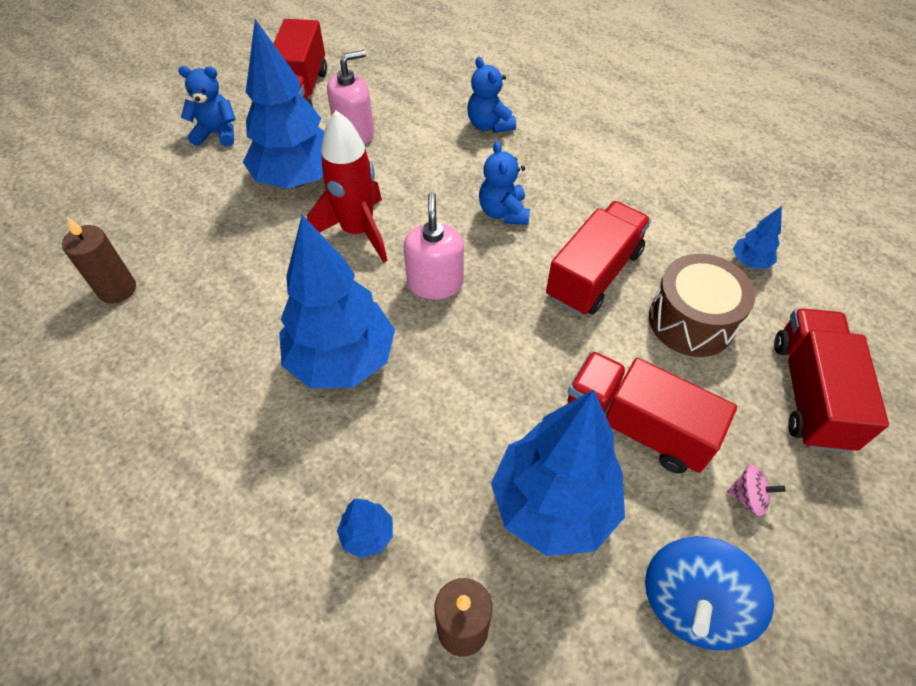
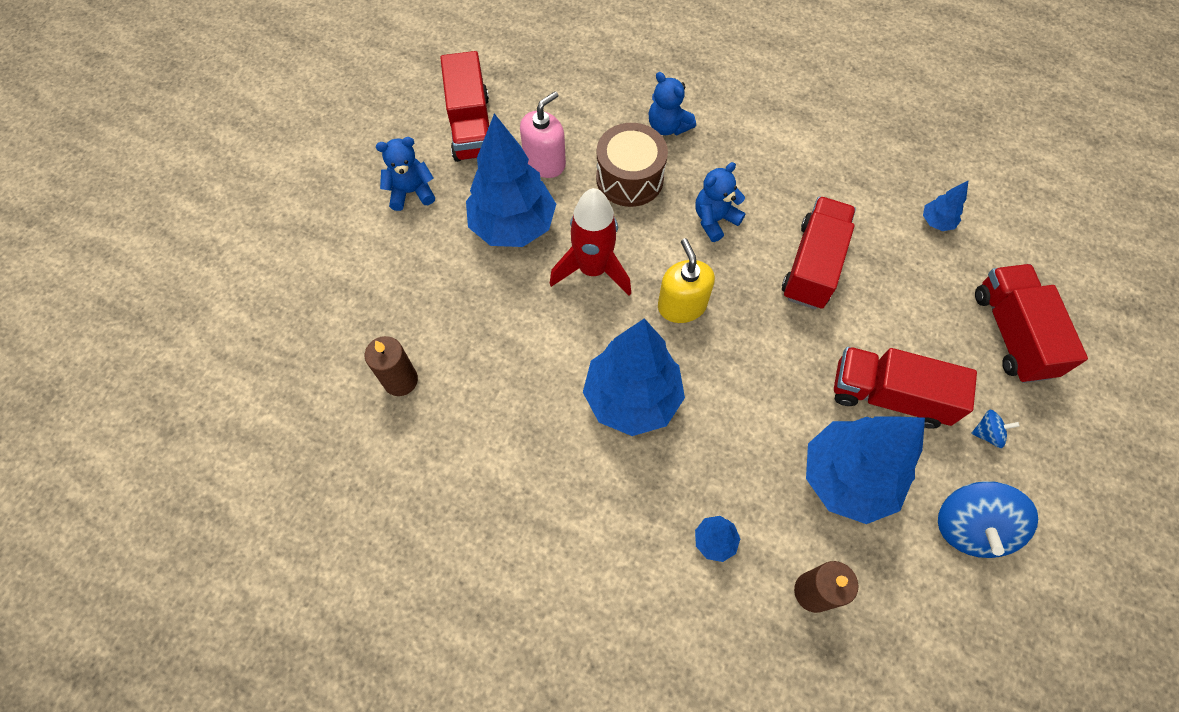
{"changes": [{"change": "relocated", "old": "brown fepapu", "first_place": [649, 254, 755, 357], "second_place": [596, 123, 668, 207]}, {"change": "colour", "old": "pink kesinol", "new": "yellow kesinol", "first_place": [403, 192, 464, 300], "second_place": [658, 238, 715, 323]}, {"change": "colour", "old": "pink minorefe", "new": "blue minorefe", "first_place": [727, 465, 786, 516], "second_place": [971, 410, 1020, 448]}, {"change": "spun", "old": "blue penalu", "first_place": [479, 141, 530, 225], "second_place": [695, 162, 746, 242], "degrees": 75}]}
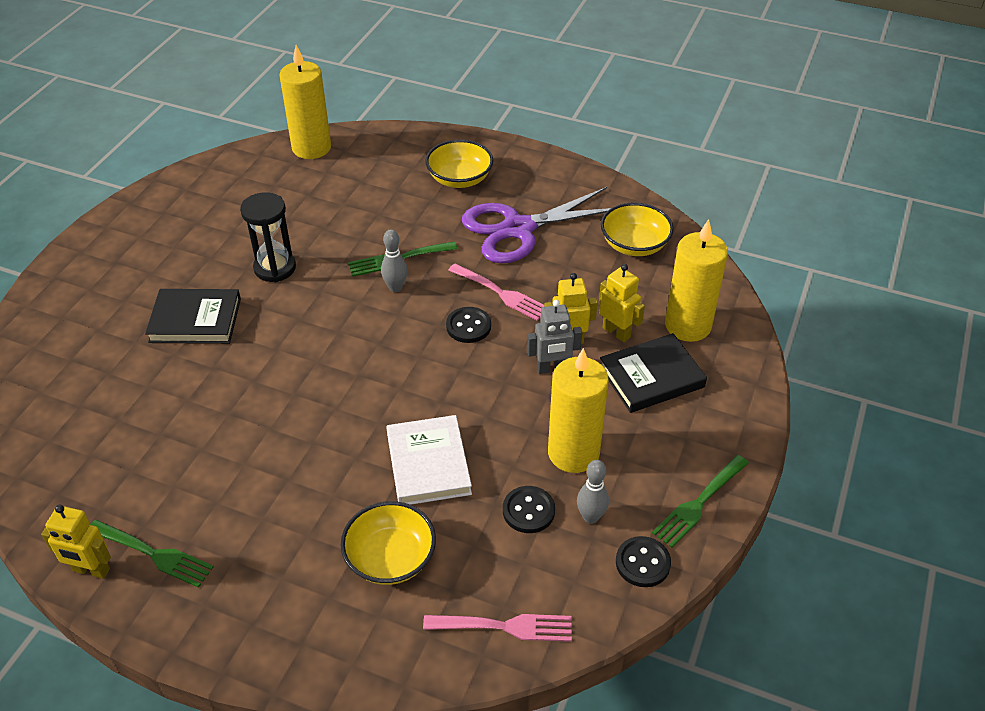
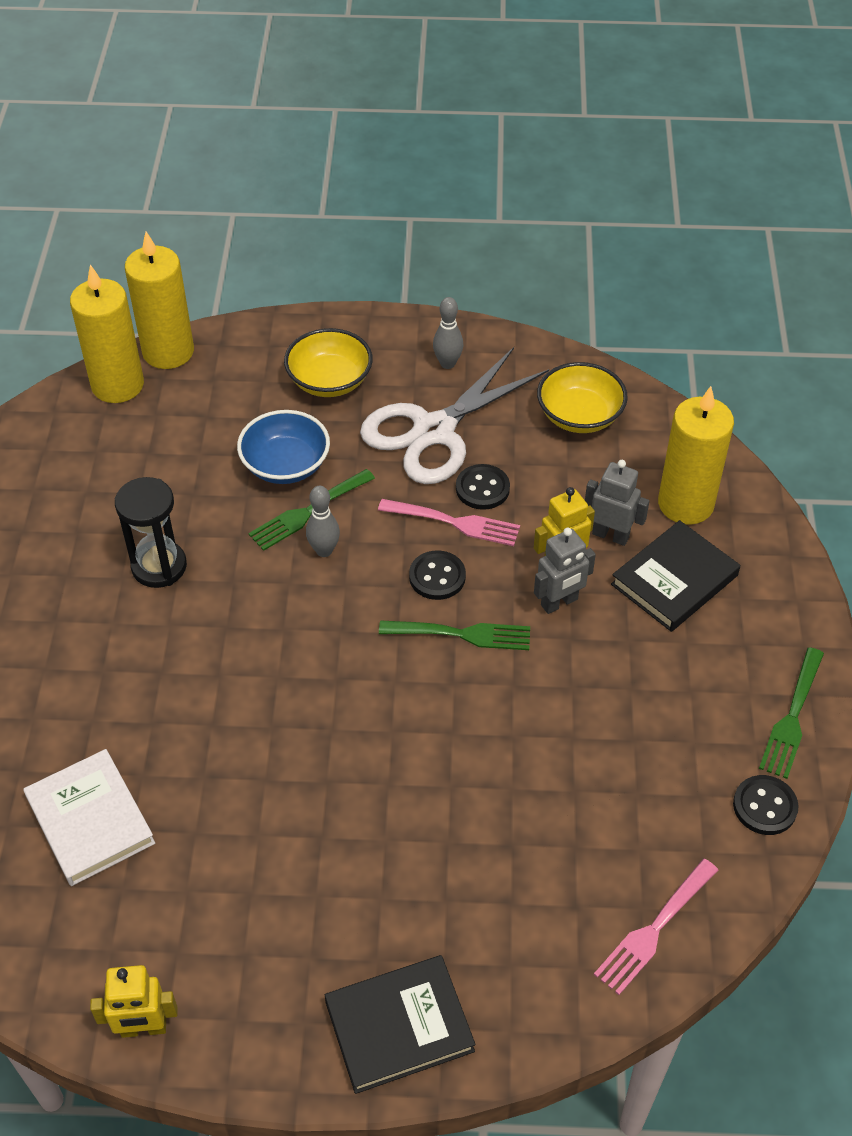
{"changes": [{"change": "missing", "old": "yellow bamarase", "first_place": [341, 501, 436, 585]}, {"change": "appeared", "new": "blue bamarase", "second_place": [237, 410, 330, 484]}, {"change": "relocated", "old": "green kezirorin", "first_place": [90, 520, 214, 588], "second_place": [379, 620, 530, 650]}, {"change": "relocated", "old": "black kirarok", "first_place": [145, 289, 241, 344], "second_place": [325, 955, 476, 1094]}, {"change": "relocated", "old": "white kirarok", "first_place": [386, 415, 472, 505], "second_place": [24, 749, 155, 886]}, {"change": "relocated", "old": "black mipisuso", "first_place": [503, 486, 555, 533], "second_place": [456, 464, 510, 510]}, {"change": "relocated", "old": "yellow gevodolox", "first_place": [548, 348, 609, 473], "second_place": [125, 231, 194, 369]}, {"change": "relocated", "old": "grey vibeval", "first_place": [577, 460, 609, 524], "second_place": [433, 297, 463, 369]}, {"change": "colour", "old": "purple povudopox", "new": "white povudopox", "first_place": [462, 187, 611, 263], "second_place": [360, 347, 549, 484]}, {"change": "colour", "old": "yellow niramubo", "new": "grey niramubo", "first_place": [599, 264, 645, 342], "second_place": [585, 460, 649, 546]}, {"change": "spun", "old": "pink kezirorin", "first_place": [423, 614, 572, 642], "second_place": [594, 859, 718, 995], "degrees": 150}]}
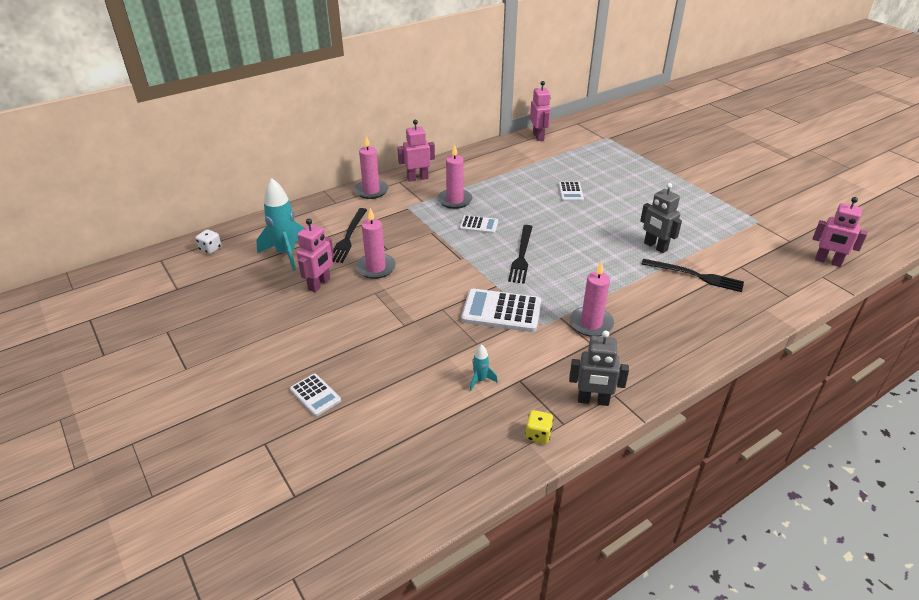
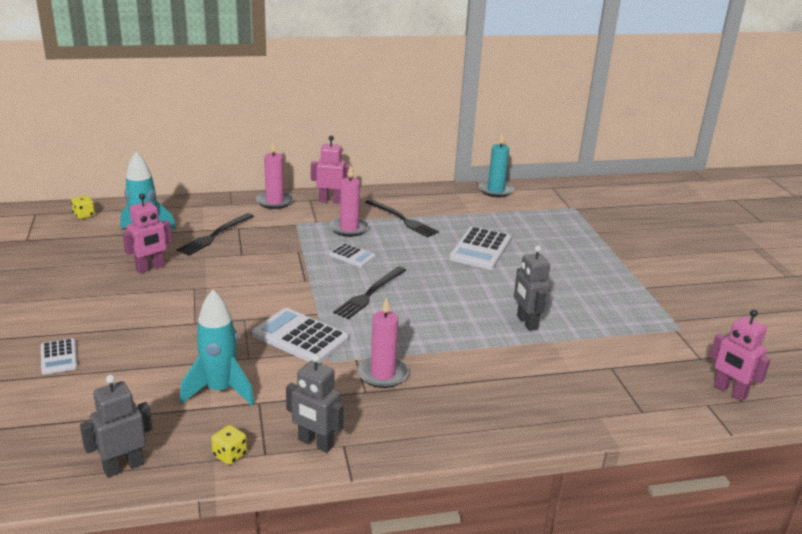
{"changes": [{"change": "missing", "old": "pink gevodolox", "first_place": [356, 208, 396, 279]}, {"change": "appeared", "new": "grey niramubo", "second_place": [80, 375, 153, 478]}, {"change": "relocated", "old": "black kezirorin", "first_place": [642, 259, 744, 292], "second_place": [365, 199, 439, 237]}, {"change": "exchanged", "old": "pink niramubo", "new": "turquoise gevodolox", "first_place": [530, 81, 551, 141], "second_place": [479, 132, 514, 197]}, {"change": "colour", "old": "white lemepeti", "new": "yellow lemepeti", "first_place": [195, 229, 221, 254], "second_place": [71, 196, 95, 219]}, {"change": "size", "old": "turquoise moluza", "first_place": [470, 344, 498, 391], "second_place": [180, 290, 254, 406], "factor": 2.14}, {"change": "size", "old": "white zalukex", "first_place": [558, 182, 584, 201], "second_place": [449, 226, 511, 270], "factor": 1.76}]}
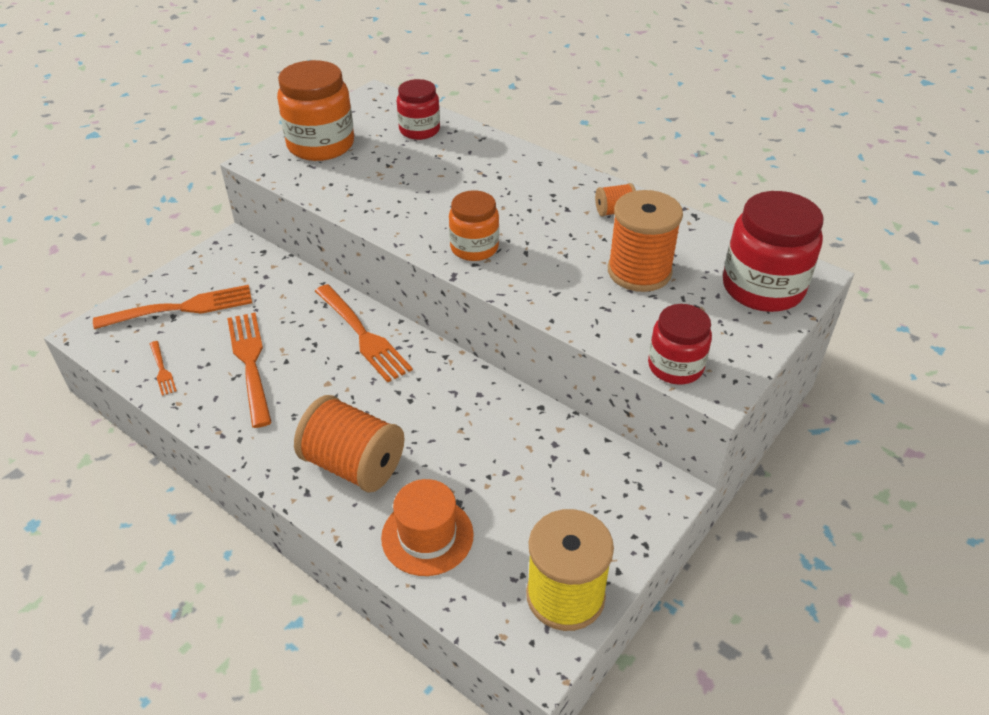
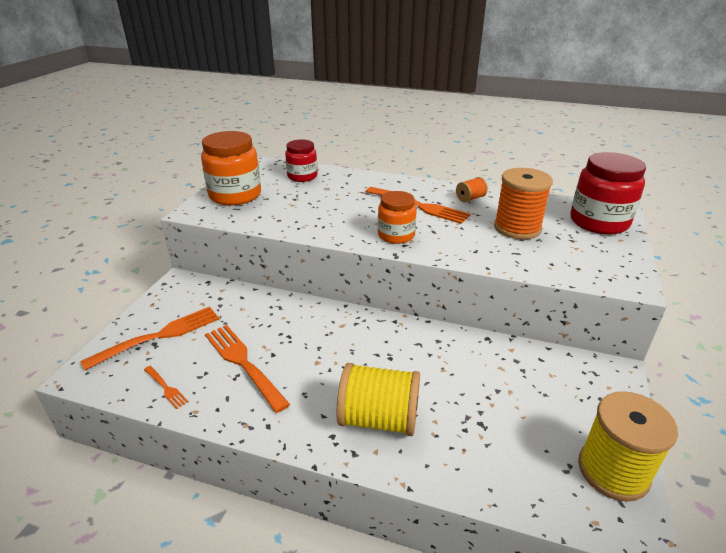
{"changes": [{"change": "missing", "old": "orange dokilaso", "first_place": [381, 479, 474, 576]}, {"change": "missing", "old": "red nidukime", "first_place": [648, 304, 712, 384]}, {"change": "relocated", "old": "orange kezirorin", "first_place": [315, 284, 413, 383], "second_place": [366, 187, 470, 224]}, {"change": "colour", "old": "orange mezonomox", "new": "yellow mezonomox", "first_place": [294, 395, 404, 492], "second_place": [336, 363, 420, 436]}]}
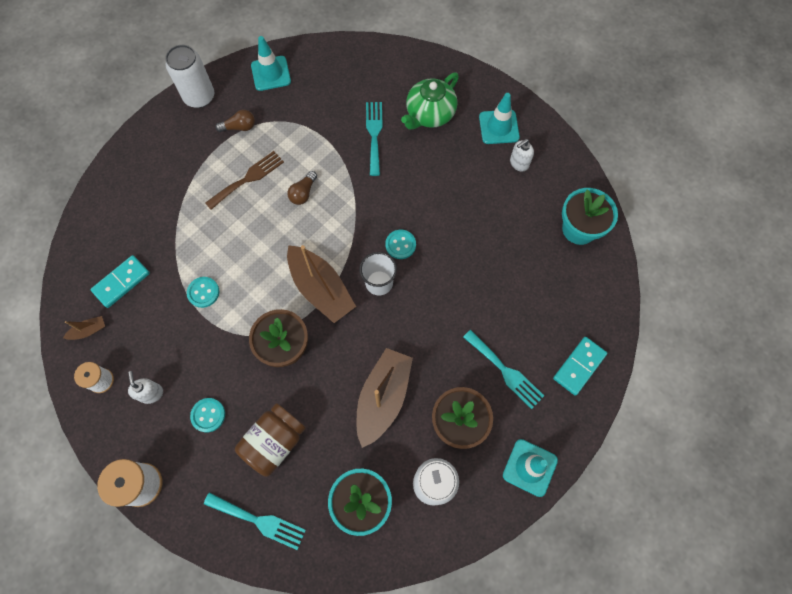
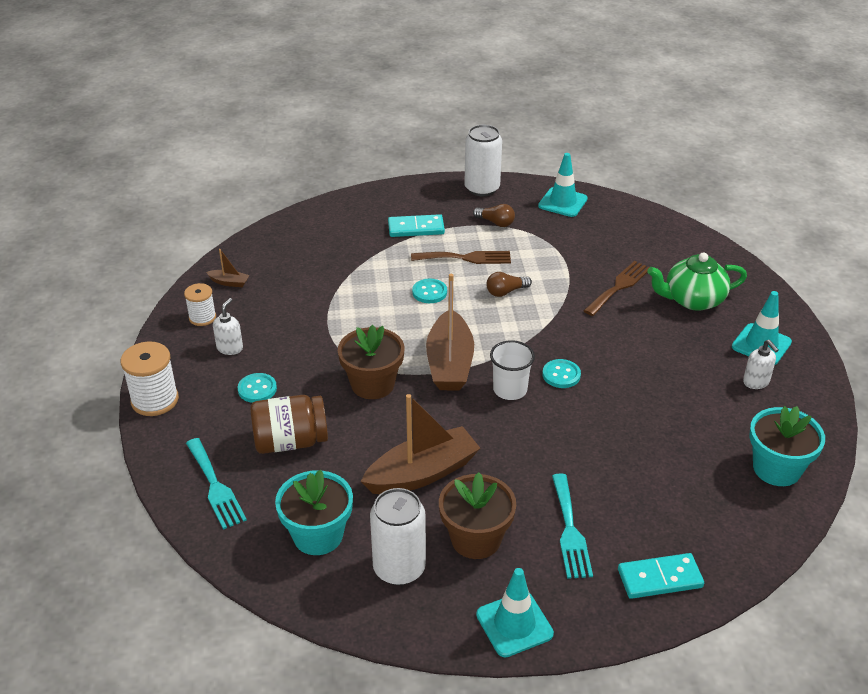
{"changes": [{"change": "relocated", "old": "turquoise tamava", "first_place": [90, 255, 150, 308], "second_place": [388, 214, 445, 237]}, {"change": "relocated", "old": "turquoise mipisuso", "first_place": [187, 277, 219, 308], "second_place": [412, 279, 447, 303]}, {"change": "colour", "old": "turquoise kezirorin", "new": "brown kezirorin", "first_place": [366, 102, 383, 176], "second_place": [584, 261, 649, 316]}, {"change": "spun", "old": "white kesinol", "first_place": [510, 139, 534, 172], "second_place": [743, 340, 779, 389], "degrees": -120}]}
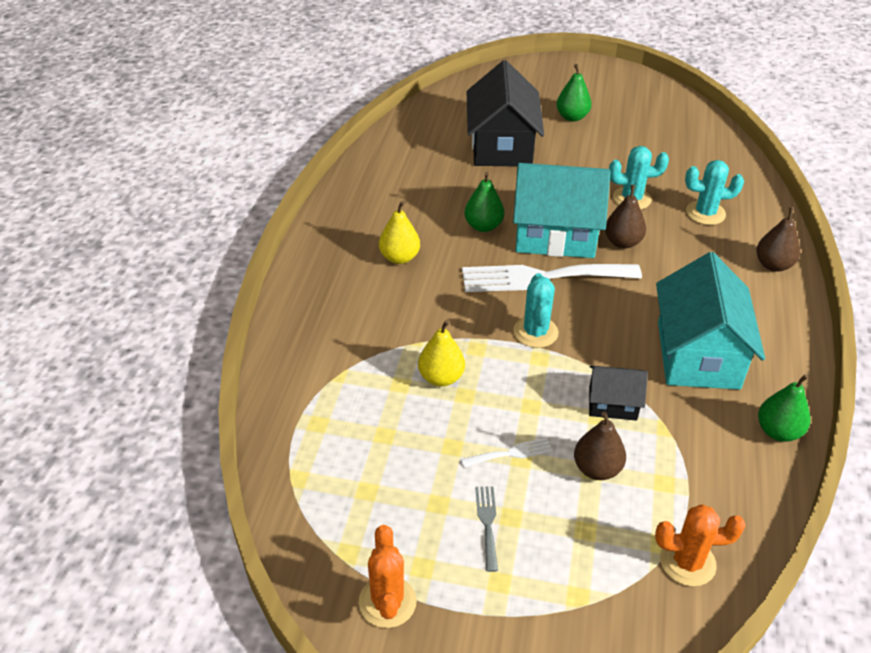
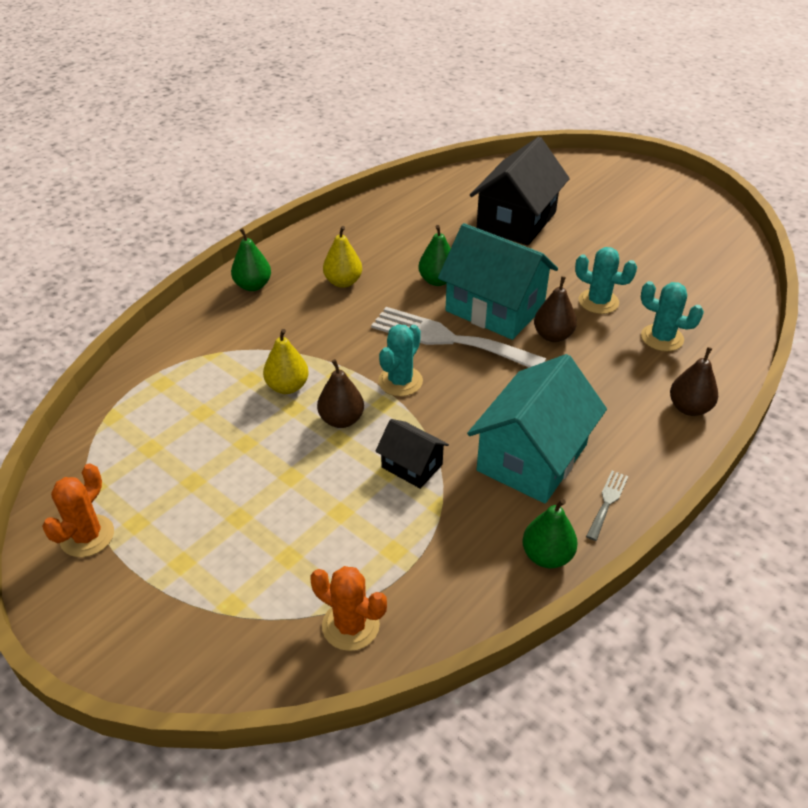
{"changes": [{"change": "missing", "old": "white kezirorin", "first_place": [461, 437, 553, 468]}, {"change": "relocated", "old": "grey kezirorin", "first_place": [475, 486, 498, 572], "second_place": [586, 471, 628, 541]}, {"change": "relocated", "old": "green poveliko", "first_place": [556, 64, 592, 122], "second_place": [231, 228, 271, 291]}, {"change": "relocated", "old": "brown poveliko", "first_place": [574, 411, 626, 480], "second_place": [317, 359, 364, 428]}]}
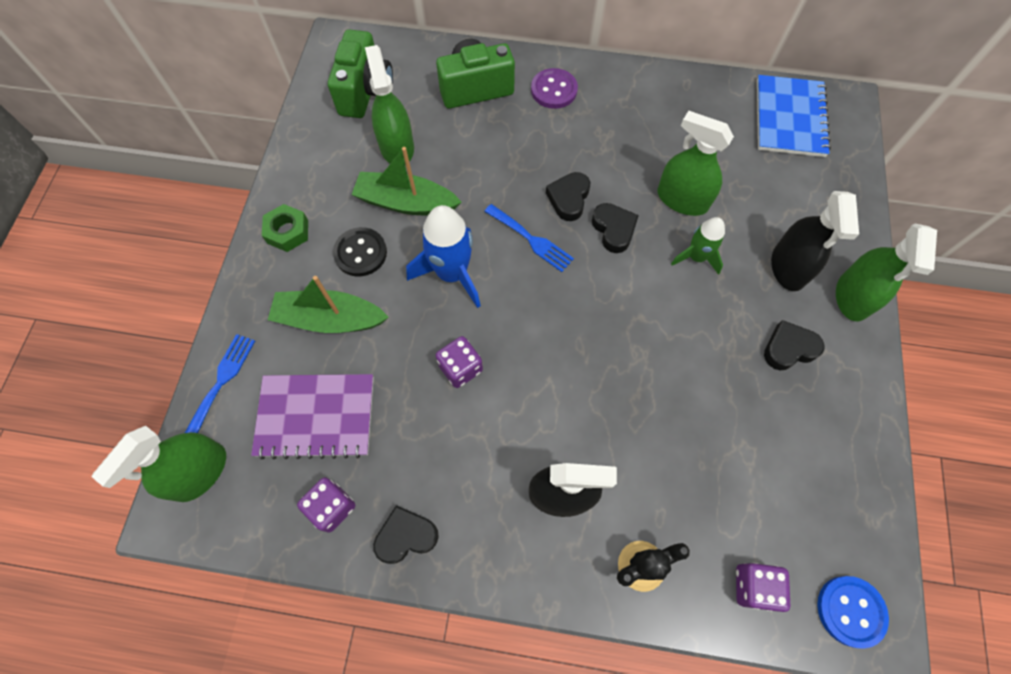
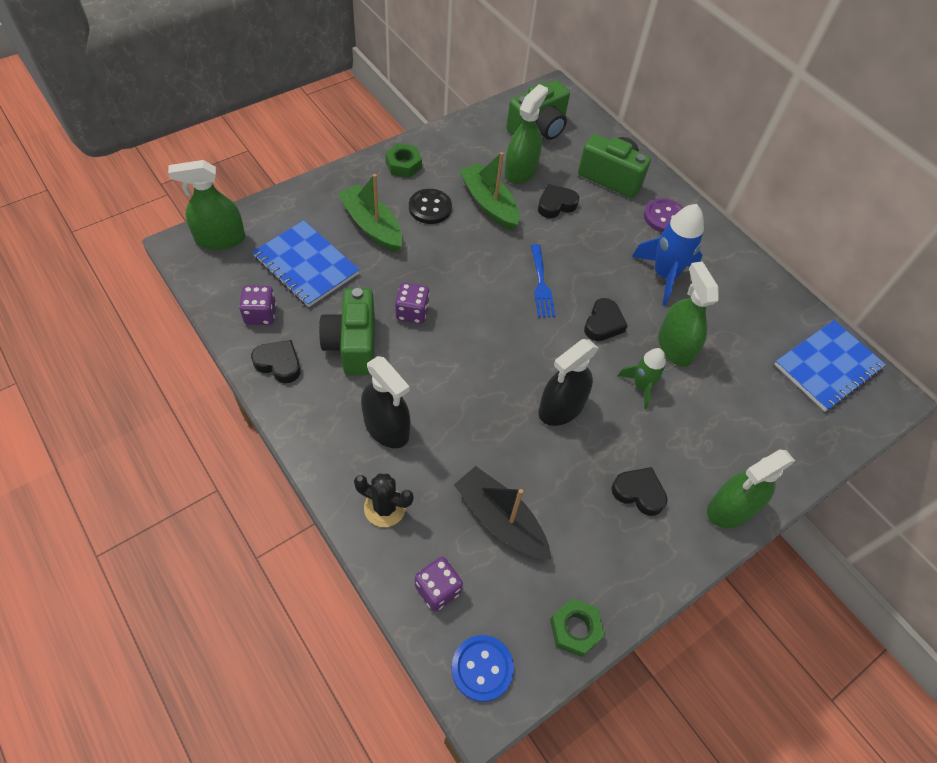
{"changes": [{"change": "missing", "old": "blue kezirorin", "first_place": [185, 334, 255, 433]}, {"change": "appeared", "new": "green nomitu", "second_place": [319, 288, 375, 376]}, {"change": "appeared", "new": "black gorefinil", "second_place": [454, 466, 551, 560]}, {"change": "appeared", "new": "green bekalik", "second_place": [550, 598, 605, 657]}, {"change": "relocated", "old": "blue moluza", "first_place": [406, 205, 481, 308], "second_place": [632, 204, 704, 306]}, {"change": "relocated", "old": "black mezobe", "first_place": [546, 172, 590, 221], "second_place": [538, 184, 579, 218]}, {"change": "relocated", "old": "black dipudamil", "first_place": [771, 191, 859, 291], "second_place": [539, 339, 598, 426]}, {"change": "colour", "old": "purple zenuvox", "new": "blue zenuvox", "first_place": [251, 374, 374, 460], "second_place": [252, 220, 359, 307]}]}
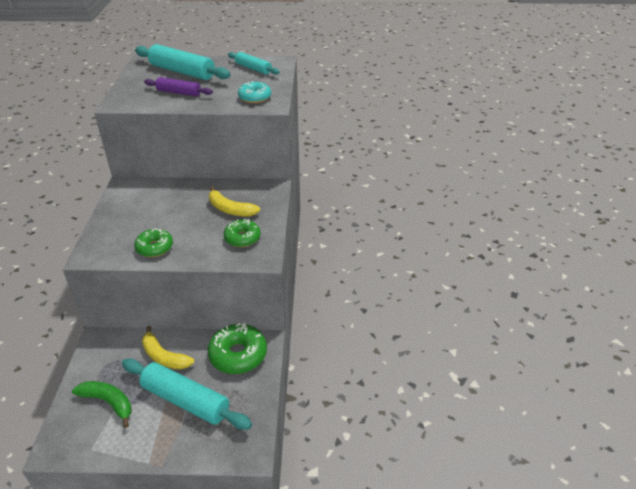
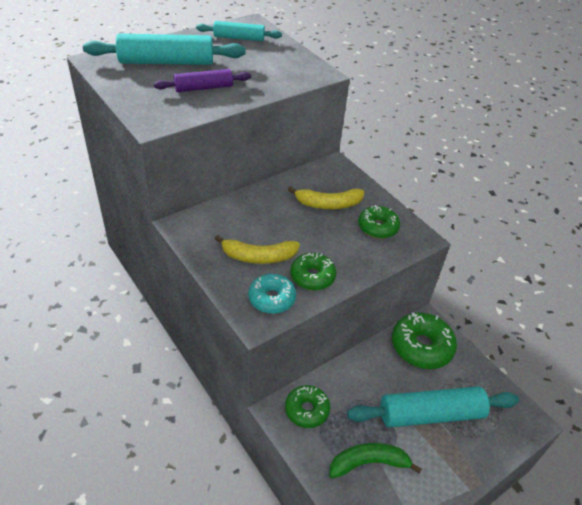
{"changes": [{"change": "appeared", "new": "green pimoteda", "second_place": [285, 385, 330, 428]}, {"change": "relocated", "old": "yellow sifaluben", "first_place": [142, 326, 194, 369], "second_place": [215, 235, 300, 264]}, {"change": "relocated", "old": "turquoise pimoteda", "first_place": [238, 81, 271, 103], "second_place": [248, 274, 296, 314]}]}
